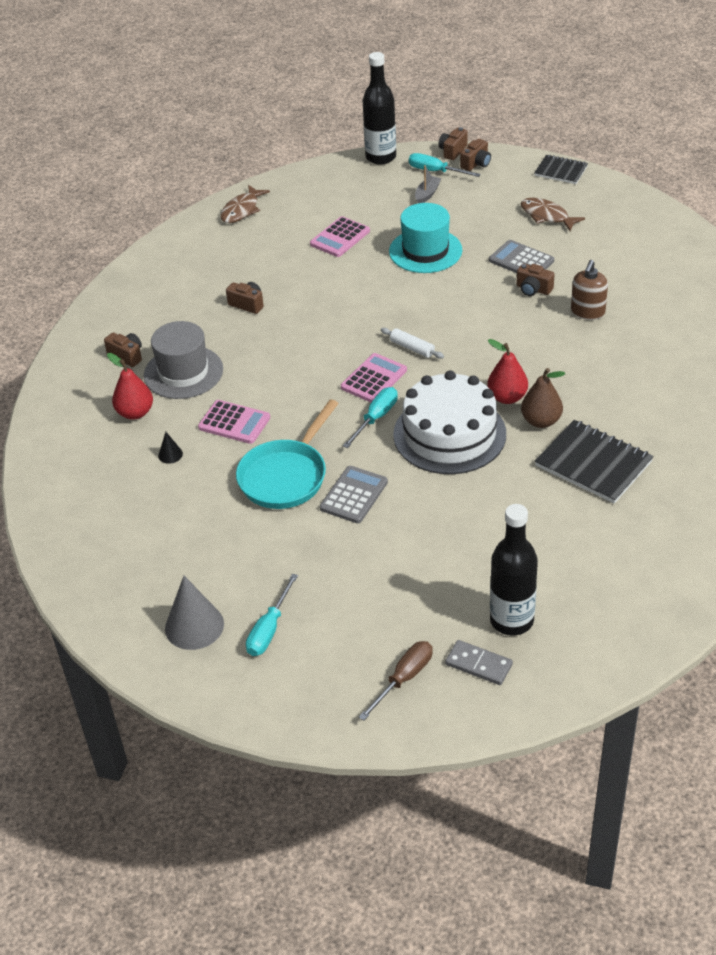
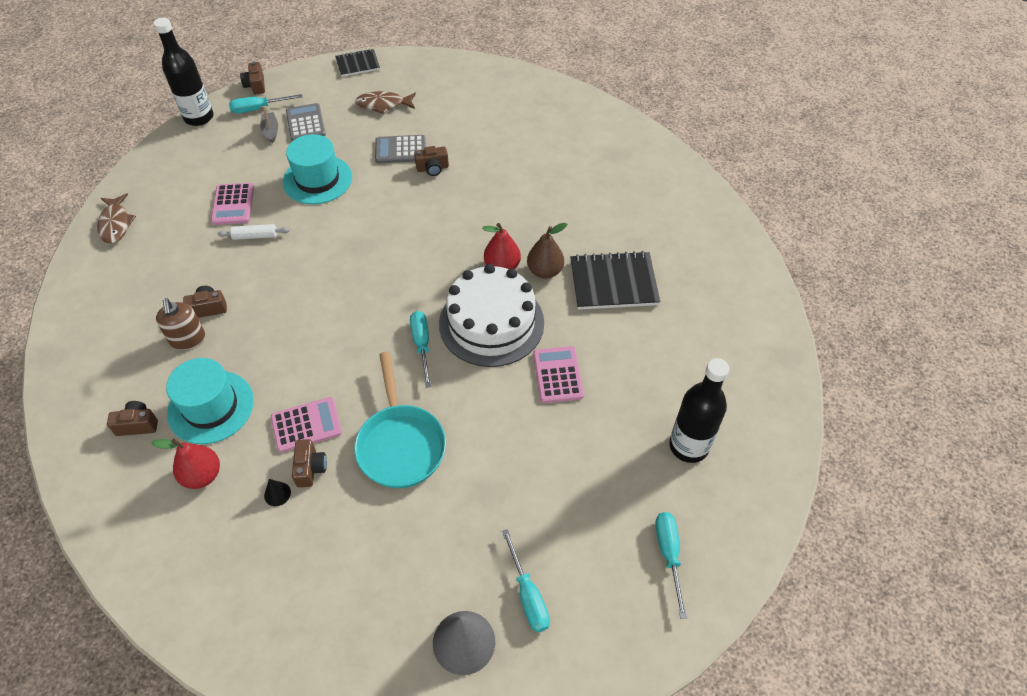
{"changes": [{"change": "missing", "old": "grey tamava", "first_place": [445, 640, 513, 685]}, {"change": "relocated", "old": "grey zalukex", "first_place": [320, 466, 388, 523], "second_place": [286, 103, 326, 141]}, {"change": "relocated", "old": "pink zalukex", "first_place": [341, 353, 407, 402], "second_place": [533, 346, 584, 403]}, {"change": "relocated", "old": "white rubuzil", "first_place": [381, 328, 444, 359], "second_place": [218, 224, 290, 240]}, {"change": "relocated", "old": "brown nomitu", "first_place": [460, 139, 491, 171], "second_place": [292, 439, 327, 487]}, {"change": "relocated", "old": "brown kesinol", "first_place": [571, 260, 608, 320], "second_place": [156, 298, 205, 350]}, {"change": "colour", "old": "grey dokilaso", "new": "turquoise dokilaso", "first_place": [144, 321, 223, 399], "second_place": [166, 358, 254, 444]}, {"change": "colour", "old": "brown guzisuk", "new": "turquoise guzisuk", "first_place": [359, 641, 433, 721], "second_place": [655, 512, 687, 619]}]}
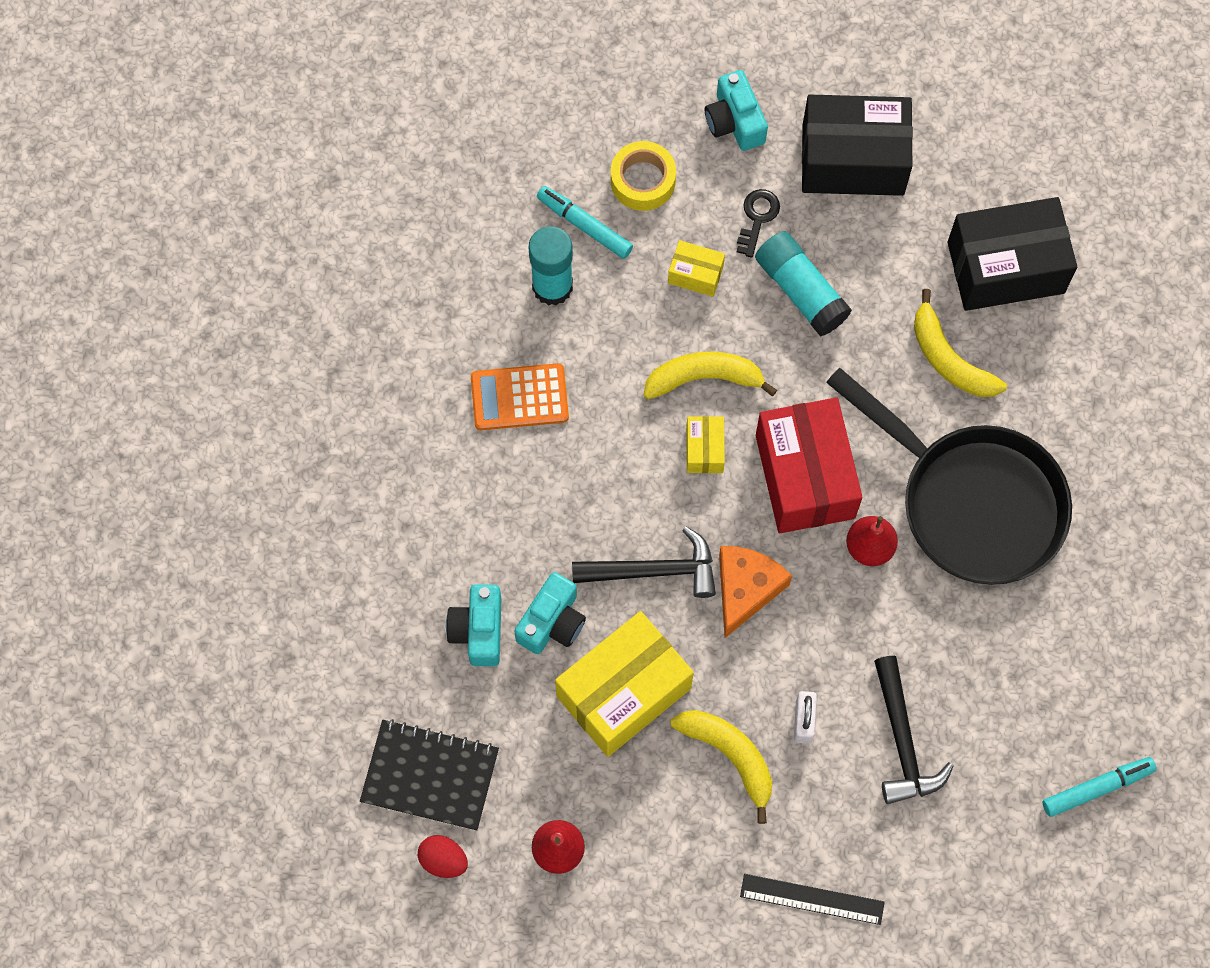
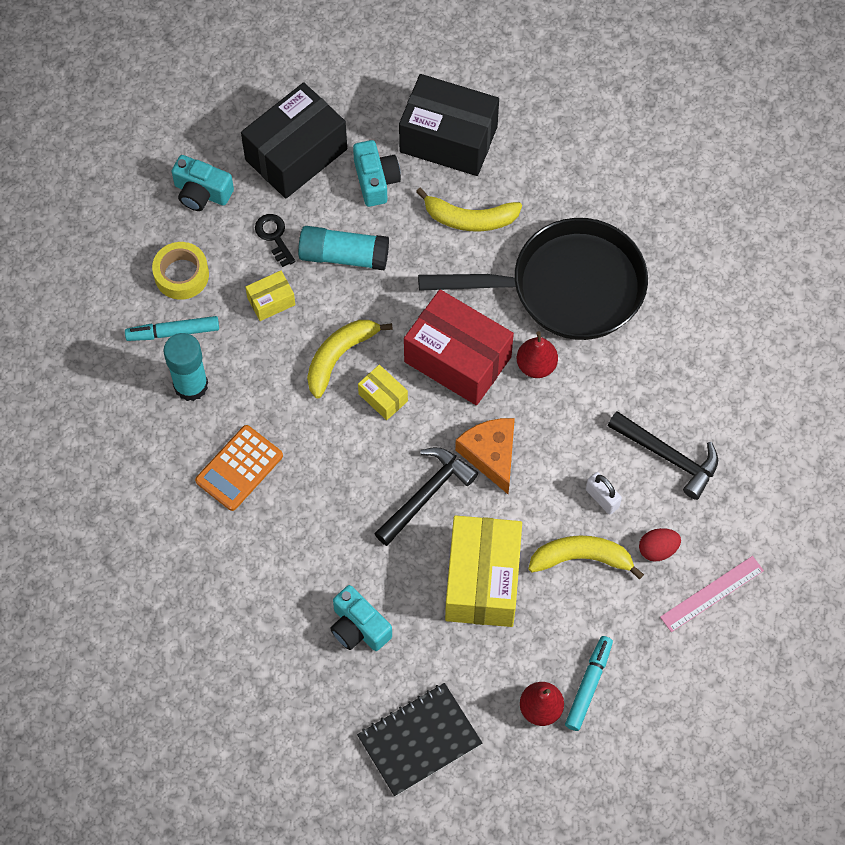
{"changes": [{"change": "relocated", "old": "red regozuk", "first_place": [418, 835, 468, 878], "second_place": [639, 528, 681, 562]}, {"change": "relocated", "old": "turquoise nomitu", "first_place": [514, 572, 586, 654], "second_place": [353, 140, 401, 207]}, {"change": "relocated", "old": "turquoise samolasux", "first_place": [1042, 757, 1157, 817], "second_place": [565, 636, 613, 731]}, {"change": "colour", "old": "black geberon", "new": "pink geberon", "first_place": [740, 874, 885, 925], "second_place": [660, 556, 764, 632]}, {"change": "spun", "old": "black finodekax", "first_place": [947, 197, 1077, 311], "second_place": [399, 74, 499, 176], "degrees": 75}]}
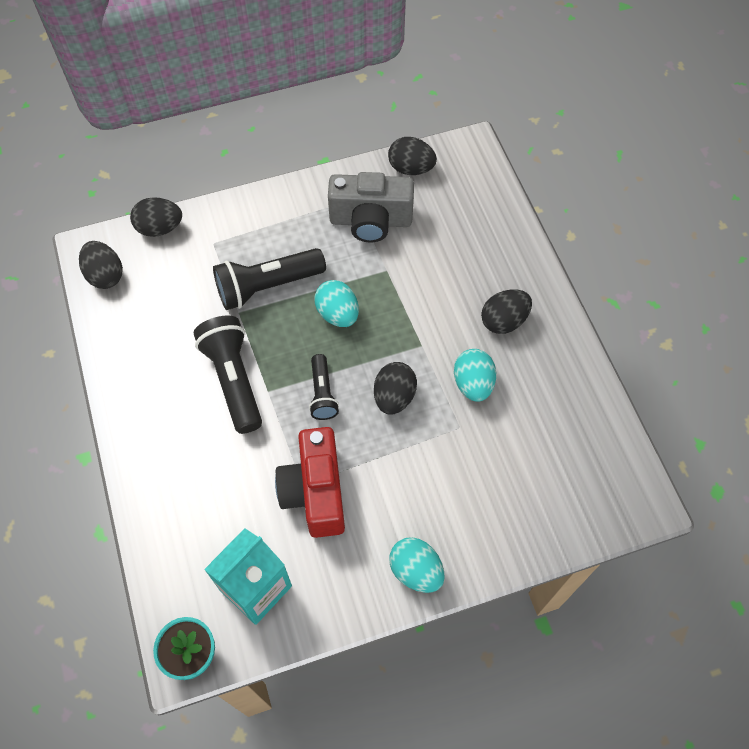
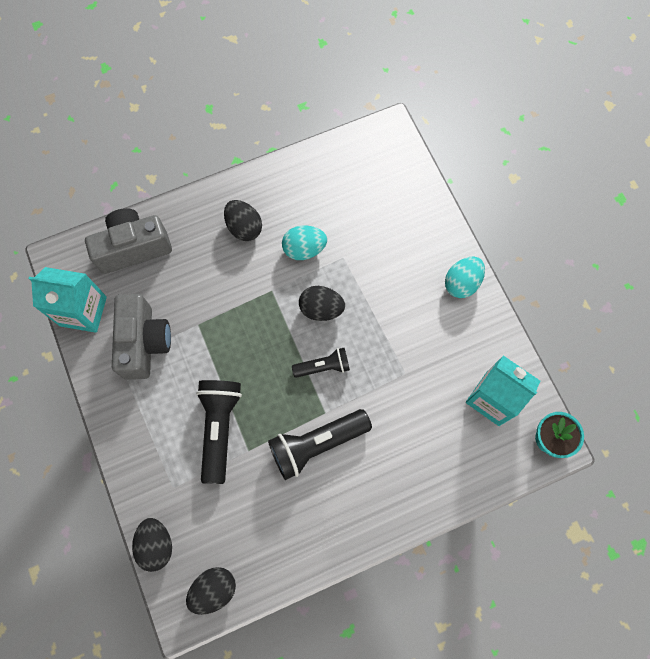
{"changes": [{"change": "missing", "old": "red nomitu", "first_place": [275, 427, 345, 538]}, {"change": "missing", "old": "turquoise regozuk", "first_place": [314, 280, 359, 327]}, {"change": "appeared", "new": "grey nomitu", "second_place": [85, 208, 172, 274]}, {"change": "exchanged", "old": "black regozuk", "new": "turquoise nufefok", "first_place": [388, 137, 437, 175], "second_place": [29, 267, 107, 333]}, {"change": "spun", "old": "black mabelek", "first_place": [213, 248, 326, 310], "second_place": [196, 380, 242, 484], "degrees": -150}]}
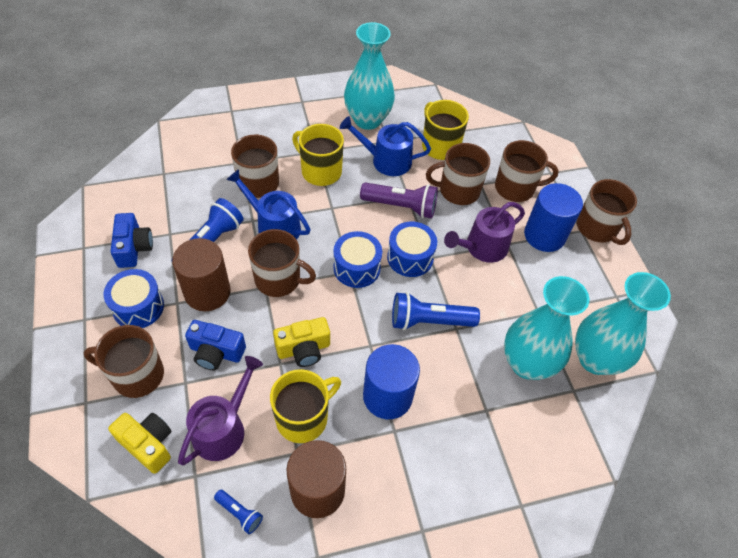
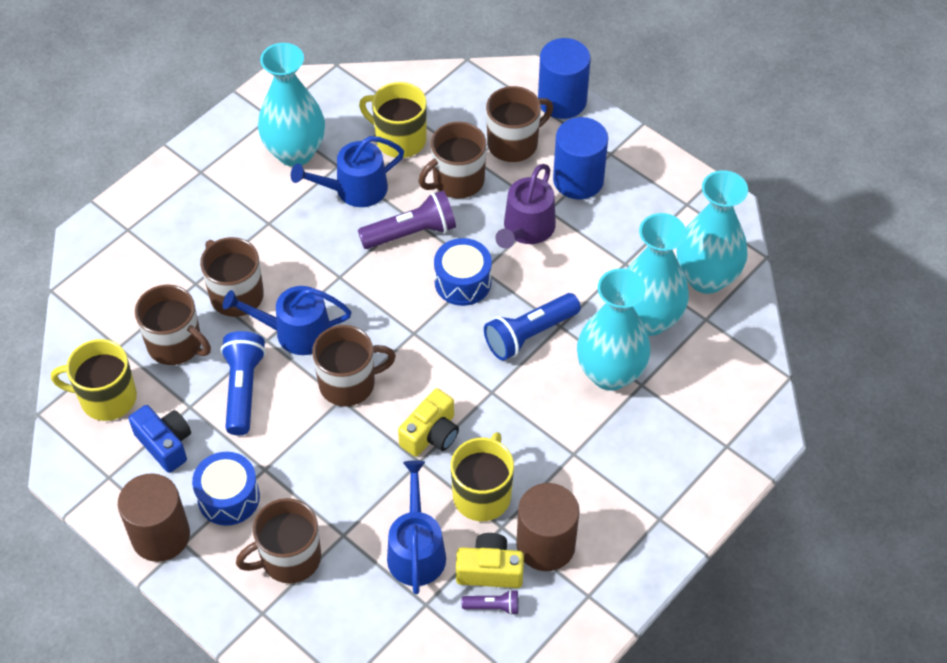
{"changes": [{"change": "missing", "old": "blue nomitu", "first_place": [185, 320, 246, 370]}, {"change": "missing", "old": "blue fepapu", "first_place": [333, 231, 382, 288]}, {"change": "appeared", "new": "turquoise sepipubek", "second_place": [577, 268, 651, 391]}, {"change": "relocated", "old": "yellow nomitu", "first_place": [108, 413, 172, 474], "second_place": [456, 533, 524, 588]}, {"change": "relocated", "old": "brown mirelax", "first_place": [172, 238, 230, 311], "second_place": [118, 473, 190, 562]}, {"change": "relocated", "old": "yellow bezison", "first_place": [292, 124, 344, 186], "second_place": [51, 339, 137, 421]}, {"change": "relocated", "old": "blue mirelax", "first_place": [363, 344, 420, 419], "second_place": [538, 38, 591, 119]}, {"change": "relocated", "old": "brown bezison", "first_place": [577, 179, 637, 245], "second_place": [135, 285, 211, 365]}, {"change": "colour", "old": "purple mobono", "new": "blue mobono", "first_place": [178, 356, 263, 465], "second_place": [387, 460, 446, 594]}, {"change": "colour", "old": "blue mabelek", "new": "purple mabelek", "first_place": [214, 490, 263, 534], "second_place": [462, 589, 519, 615]}]}
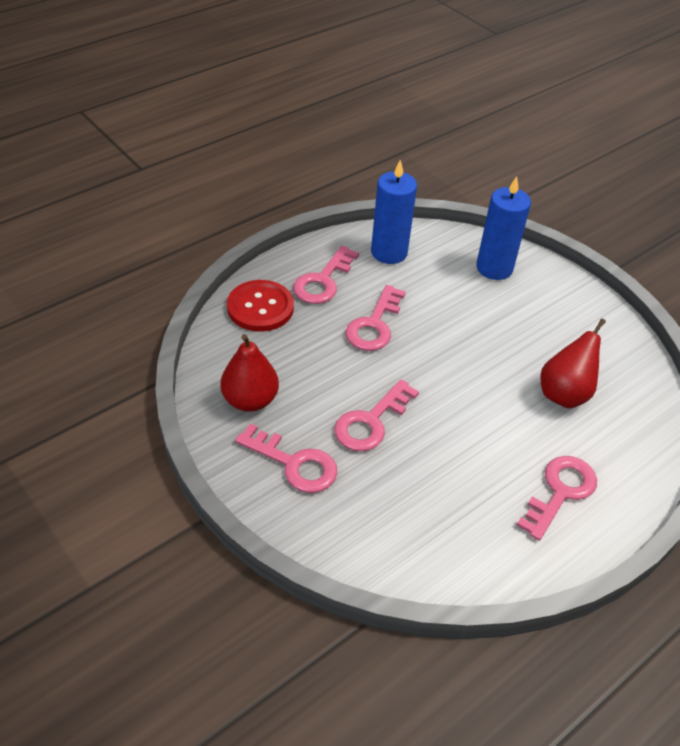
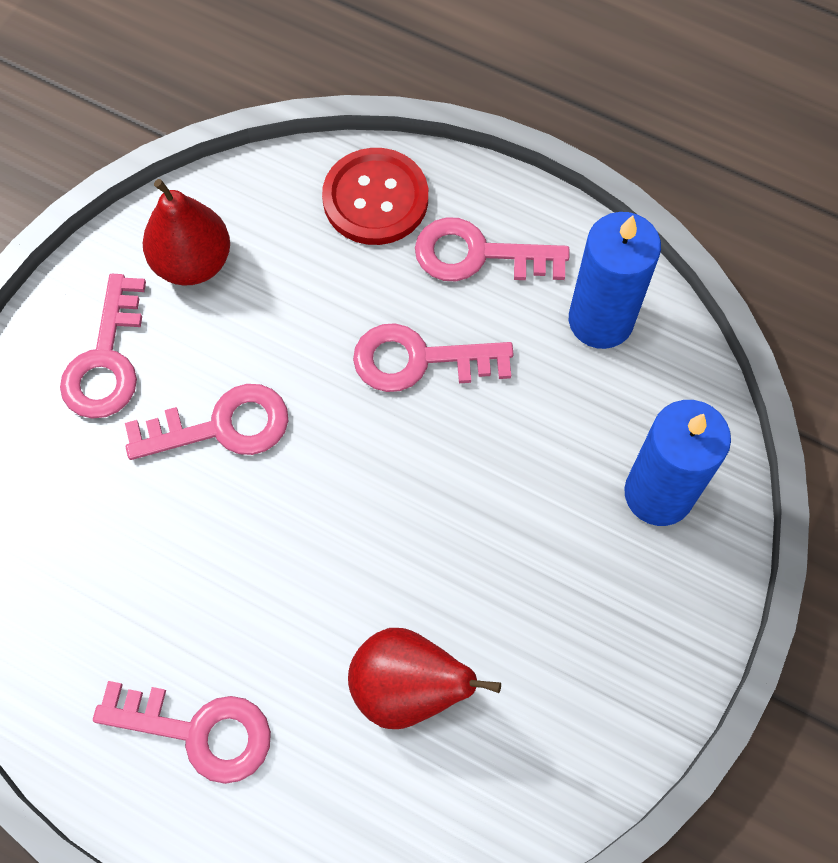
{"changes": [{"change": "spun", "old": "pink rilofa", "first_place": [334, 379, 419, 452], "second_place": [125, 384, 288, 460], "degrees": 150}]}
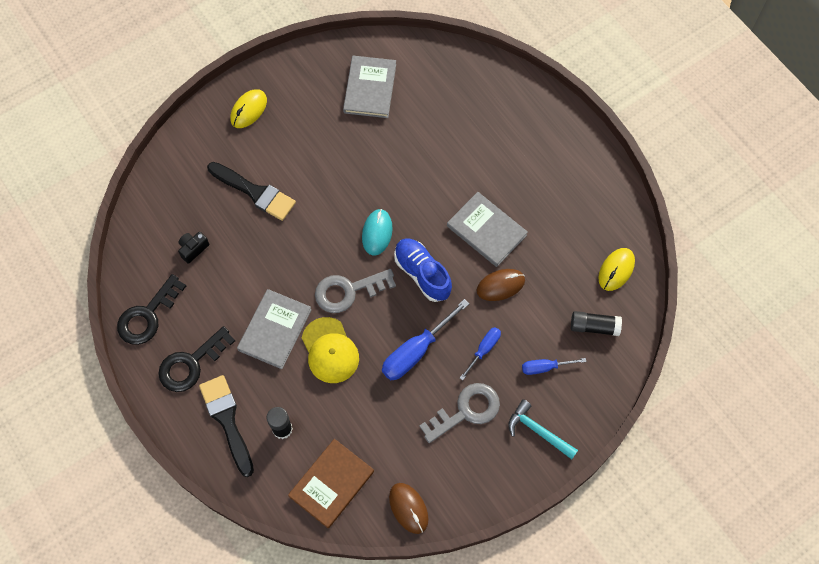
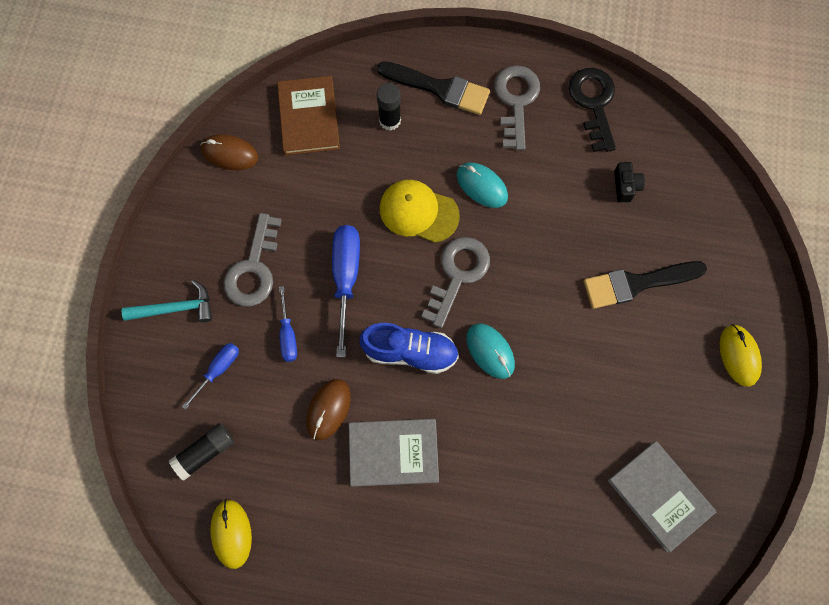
{"changes": [{"change": "exchanged", "old": "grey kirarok", "new": "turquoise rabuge", "first_place": [237, 289, 312, 369], "second_place": [457, 163, 508, 208]}, {"change": "colour", "old": "black rilofa", "new": "grey rilofa", "first_place": [158, 326, 235, 392], "second_place": [494, 65, 540, 150]}]}
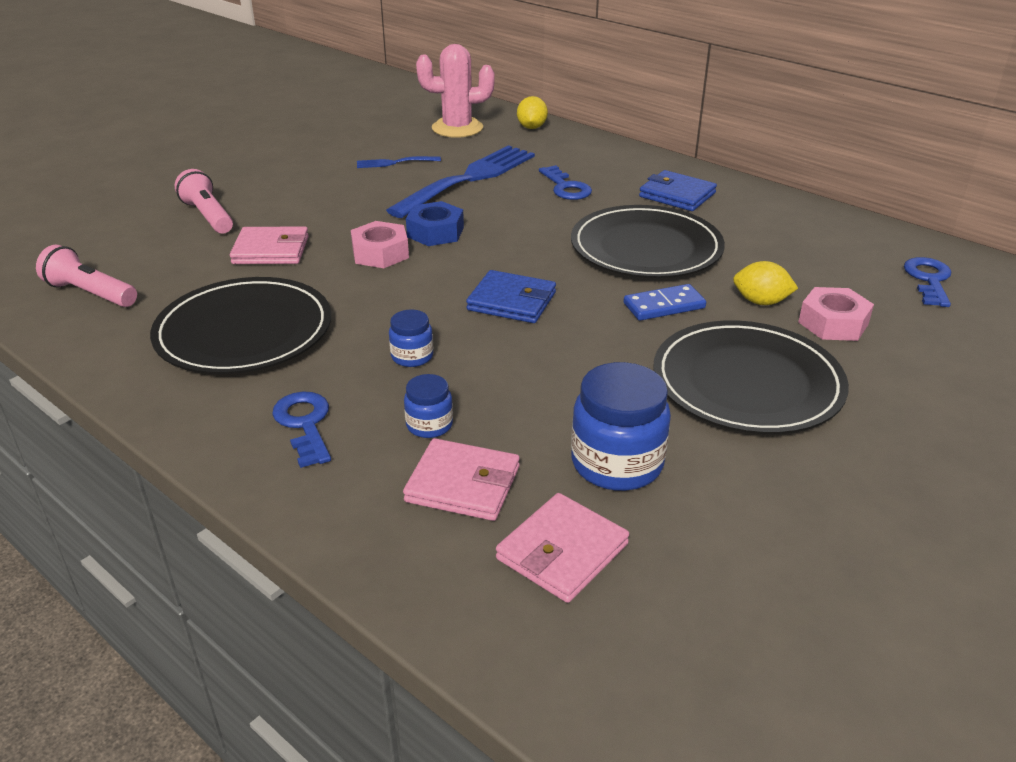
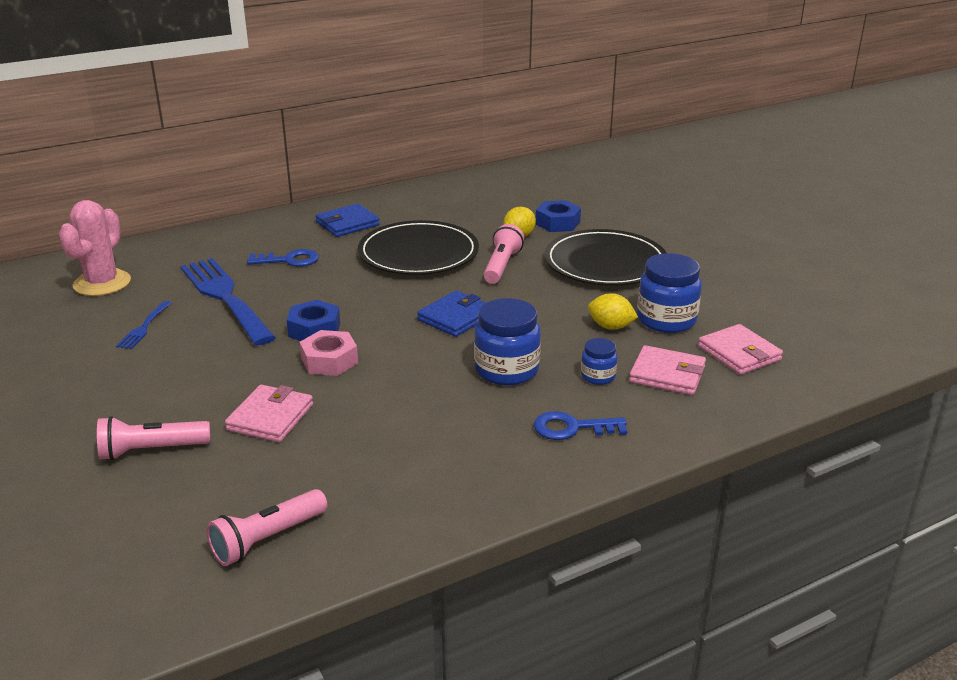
{"changes": [{"change": "missing", "old": "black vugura", "first_place": [150, 277, 331, 374]}, {"change": "missing", "old": "blue rilofa", "first_place": [904, 257, 951, 307]}, {"change": "relocated", "old": "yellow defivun", "first_place": [517, 96, 548, 129], "second_place": [588, 293, 638, 330]}, {"change": "exchanged", "old": "blue tamava", "new": "pink mabelek", "first_place": [624, 284, 706, 321], "second_place": [484, 224, 524, 284]}, {"change": "colour", "old": "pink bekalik", "new": "blue bekalik", "first_place": [798, 287, 874, 341], "second_place": [536, 200, 581, 232]}, {"change": "spun", "old": "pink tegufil", "first_place": [403, 438, 520, 521], "second_place": [629, 345, 706, 395], "degrees": 75}, {"change": "size", "old": "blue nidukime", "first_place": [389, 310, 433, 367], "second_place": [474, 298, 541, 385], "factor": 1.87}]}
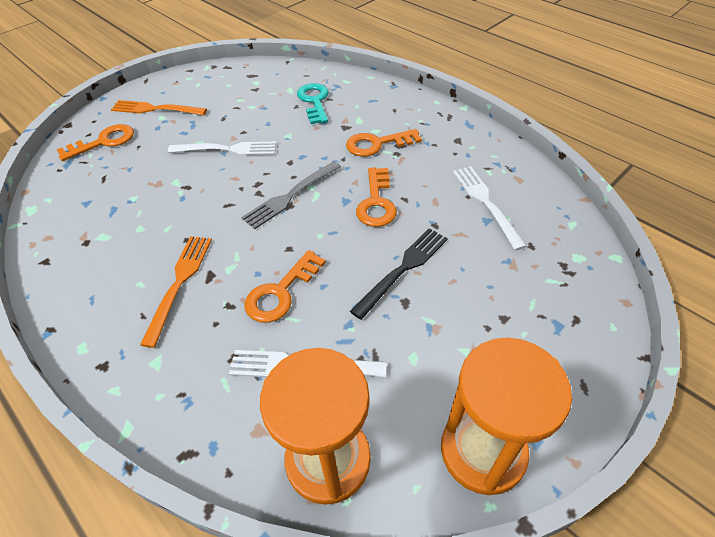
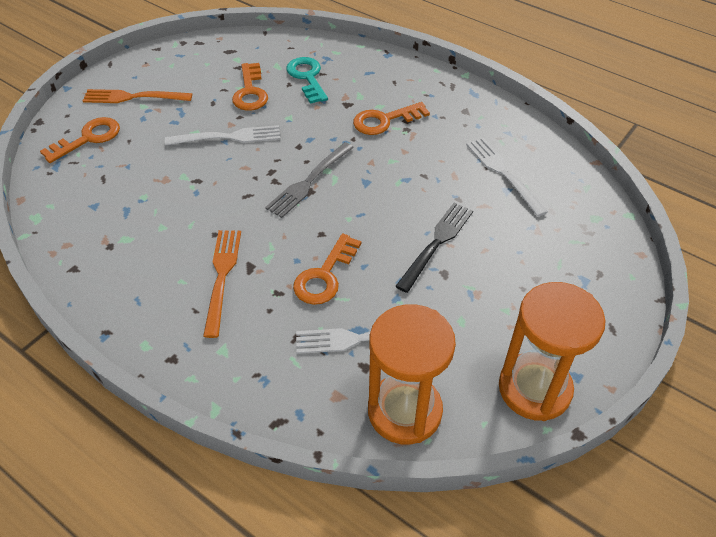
{"changes": [{"change": "relocated", "old": "orange rilofa", "first_place": [356, 167, 397, 227], "second_place": [232, 63, 268, 111]}]}
